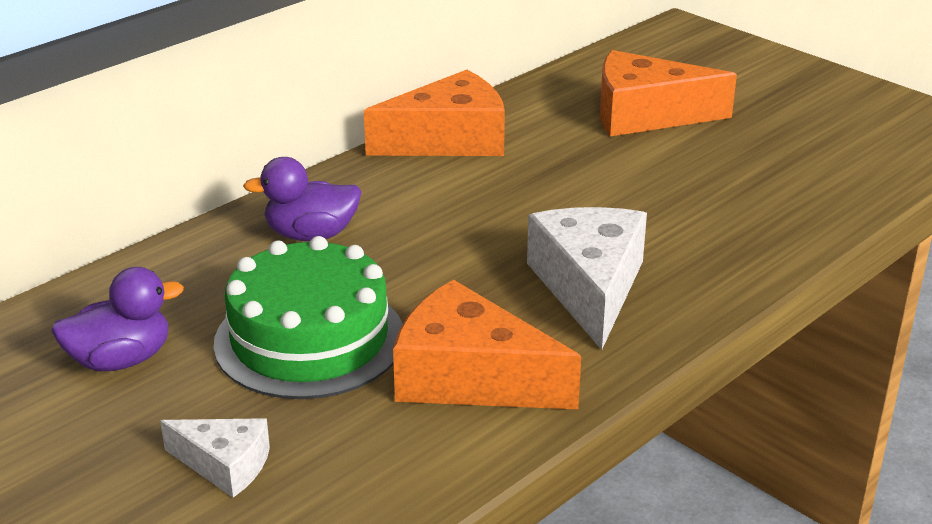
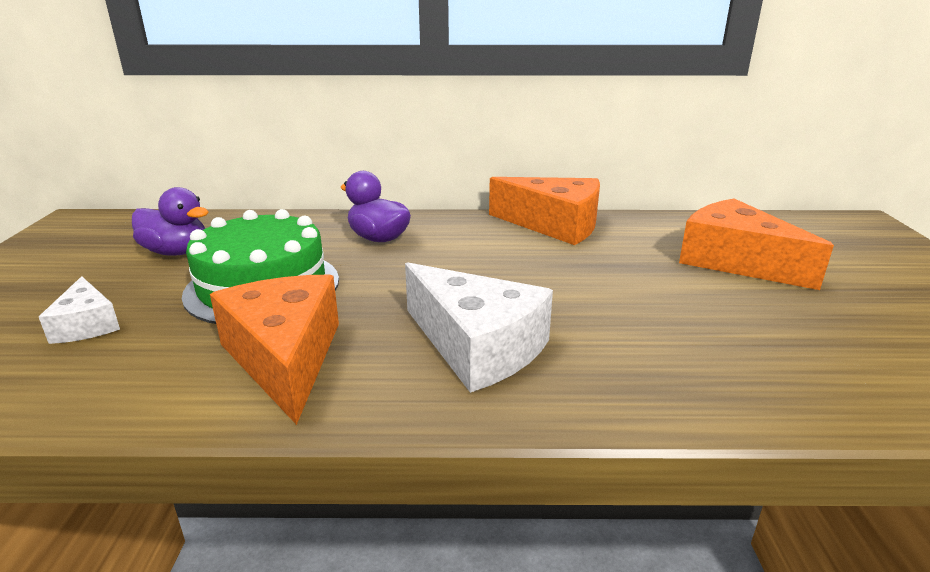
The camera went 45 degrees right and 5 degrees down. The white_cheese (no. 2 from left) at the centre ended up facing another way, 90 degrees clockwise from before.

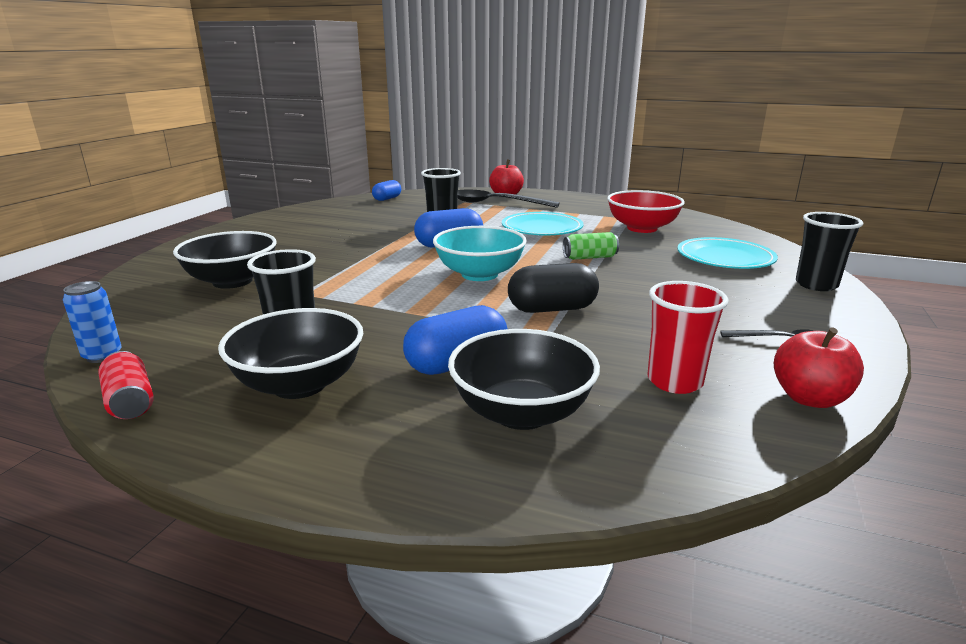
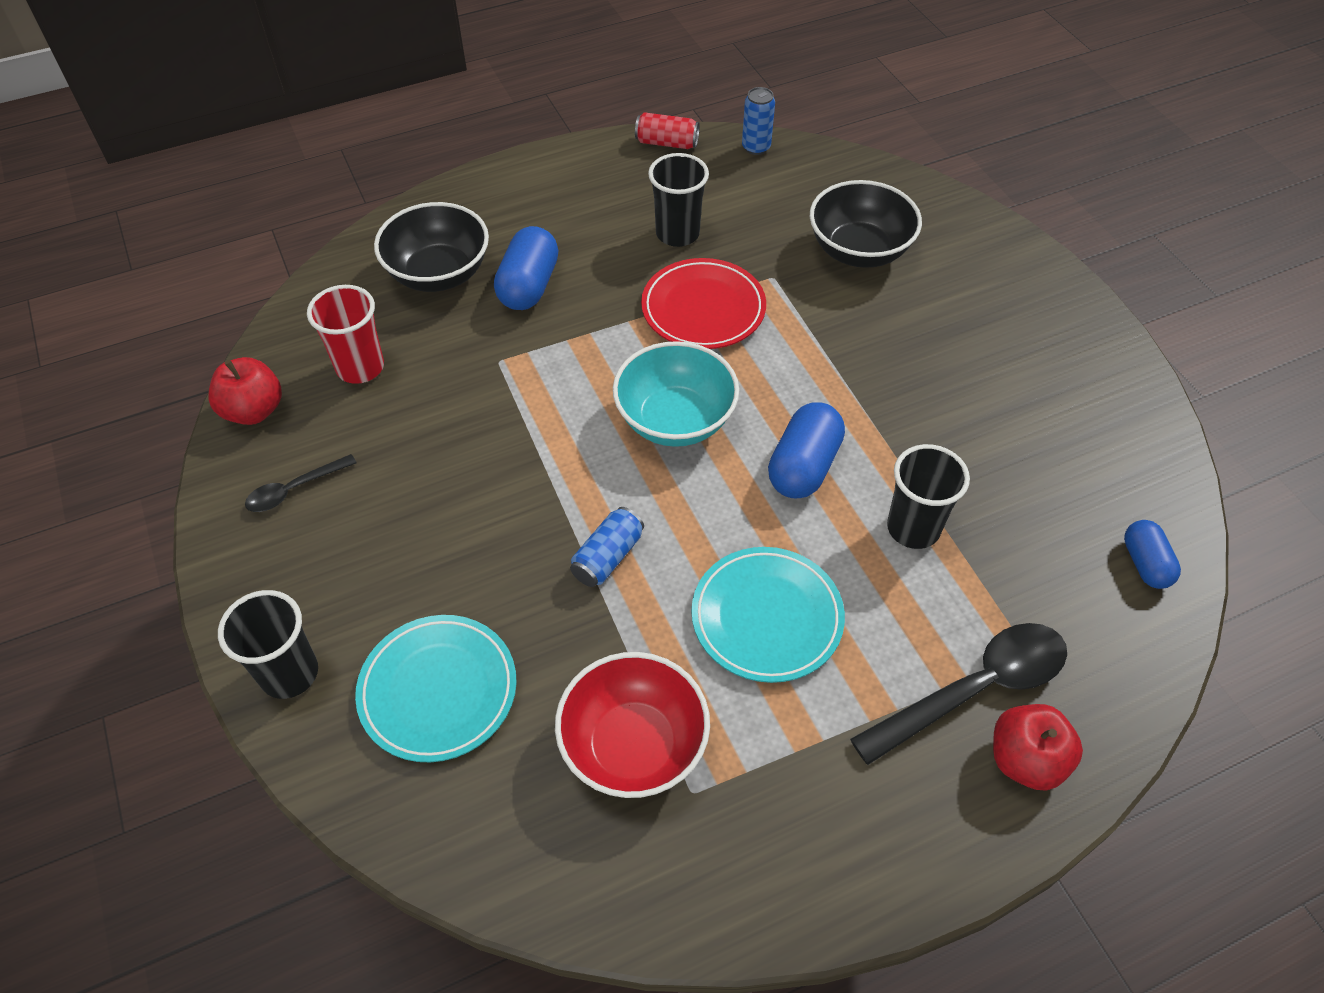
The camera went 135 degrees right and 30 degrees up. The second view lost the black_bowl (no. 2 from left) at the middle left. The second view lost the black_capsule at the centre. What was the green_can at the centre turned into the blue_can (no. 1 from left) at the centre. The second view gained the red_plate at the top centre.

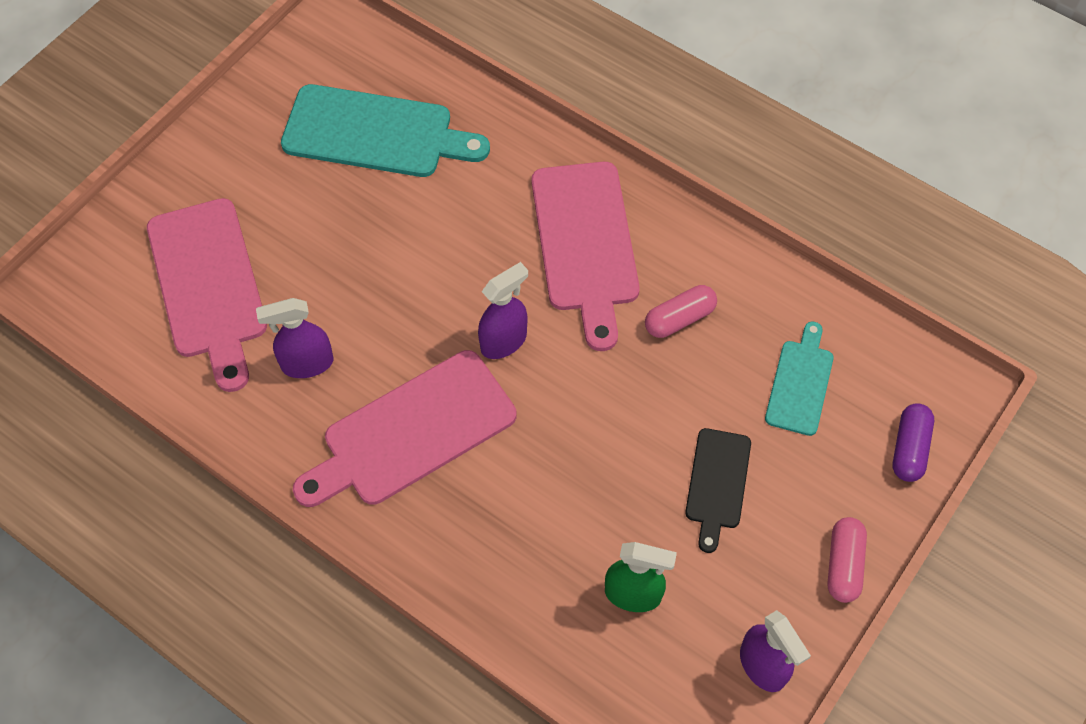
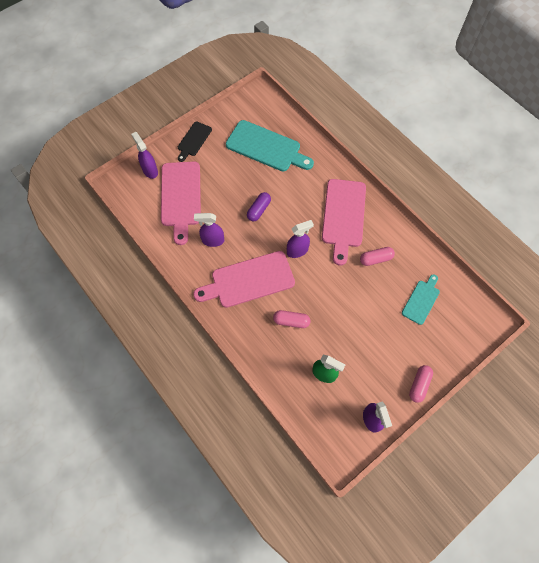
The camera went 15 degrees right and 5 degrees up. The black_cutting_board ended up elsewhere, having gone from the bottom centre to the top centre. The purple_capsule ended up elsewhere, having gone from the middle right to the centre. The second view gained the purple_spray_bottle (no. 1 from left) at the top left. The second view gained the pink_capsule (no. 1 from left) at the centre.

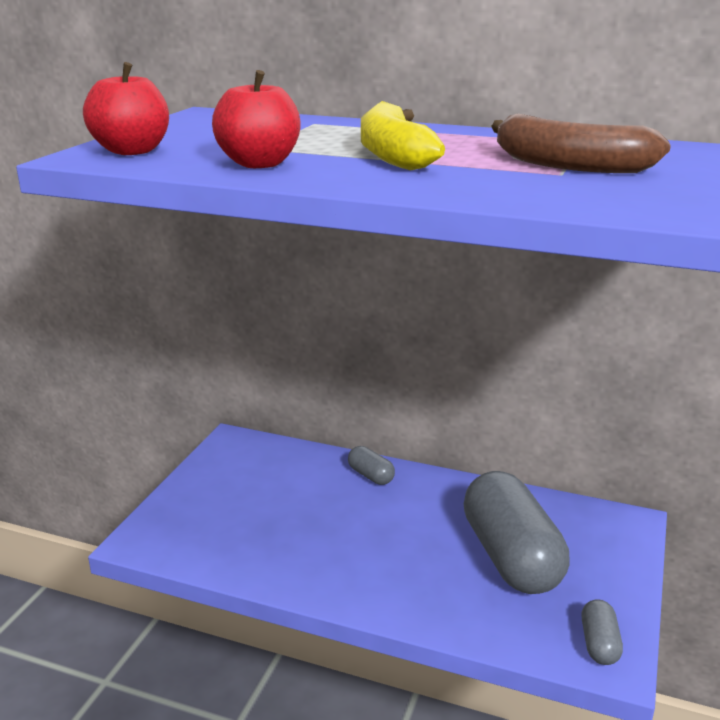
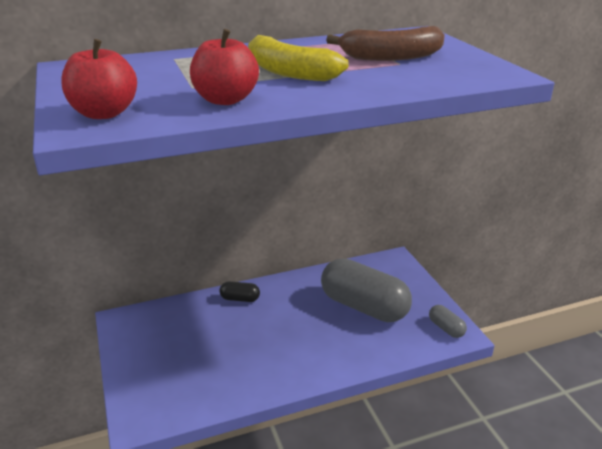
The camera went 40 degrees left and 5 degrees up. What was the grey_capsule (no. 1 from left) at the centre turned into the black_capsule at the centre.

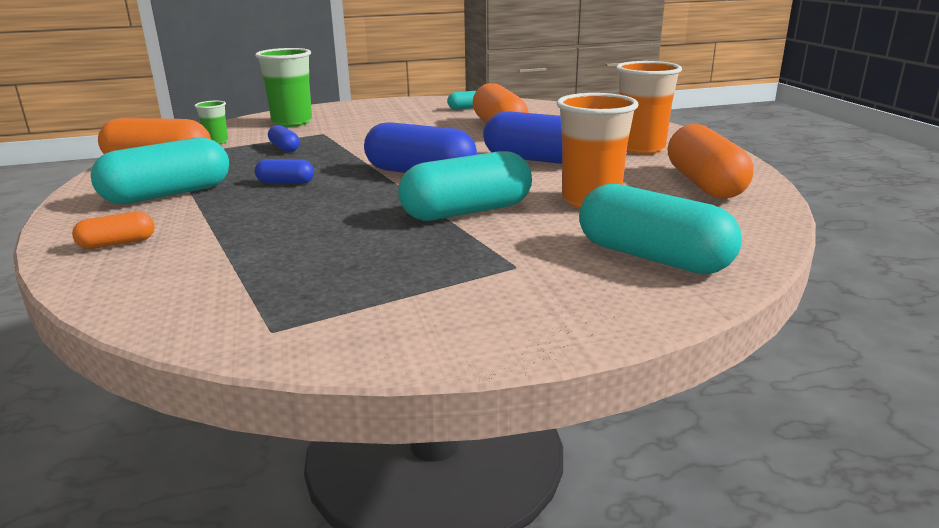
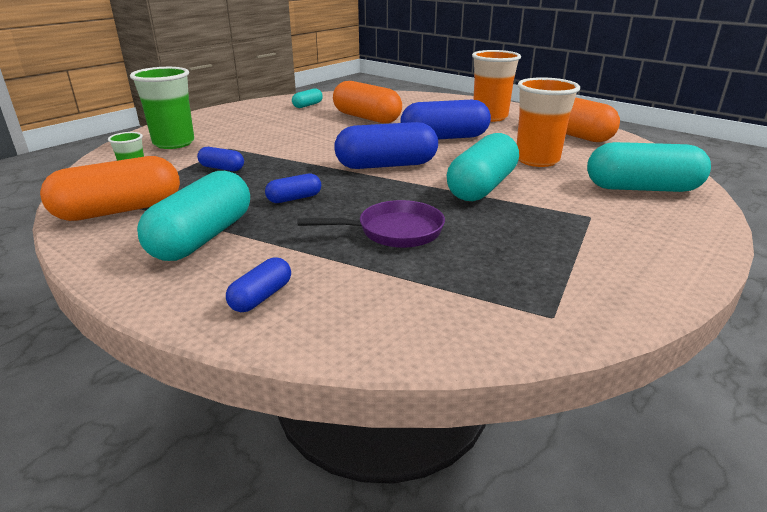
The camera went 35 degrees left and 5 degrees up. What was the orange_capsule (no. 1 from left) at the middle left turned into the blue_capsule (no. 2 from left) at the centre. The second view gained the purple_pan at the centre.

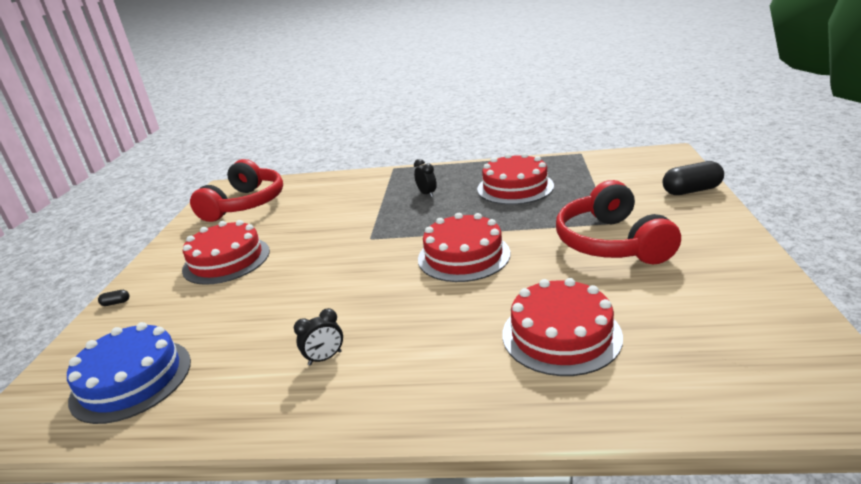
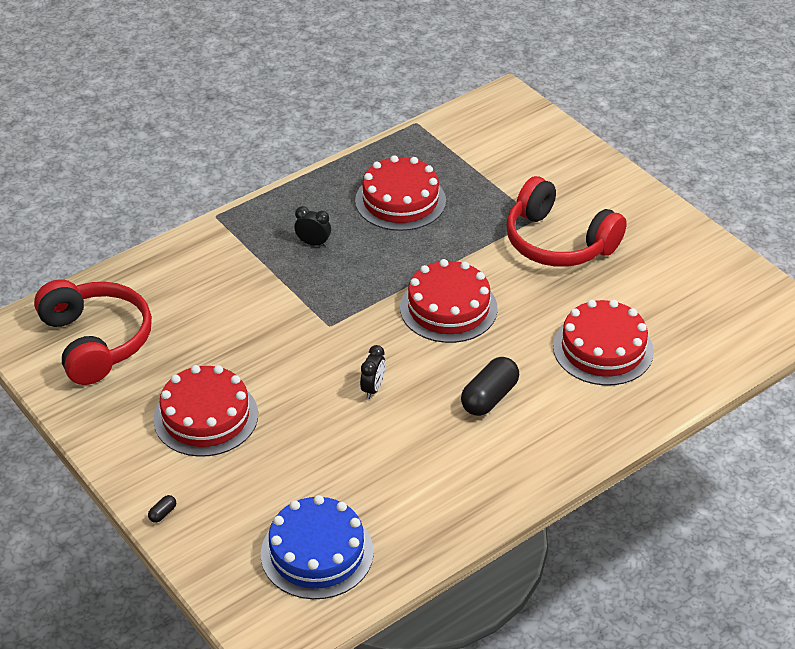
The camera went 45 degrees left and 15 degrees up. The black_clock (no. 1 from left in the first image) ended up elsewhere, having gone from the bottom centre to the centre. The black_capsule (no. 2 from left) ended up elsewhere, having gone from the middle right to the centre.

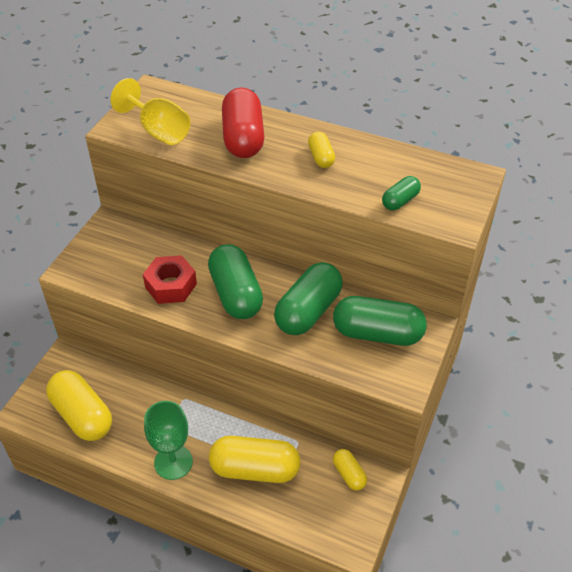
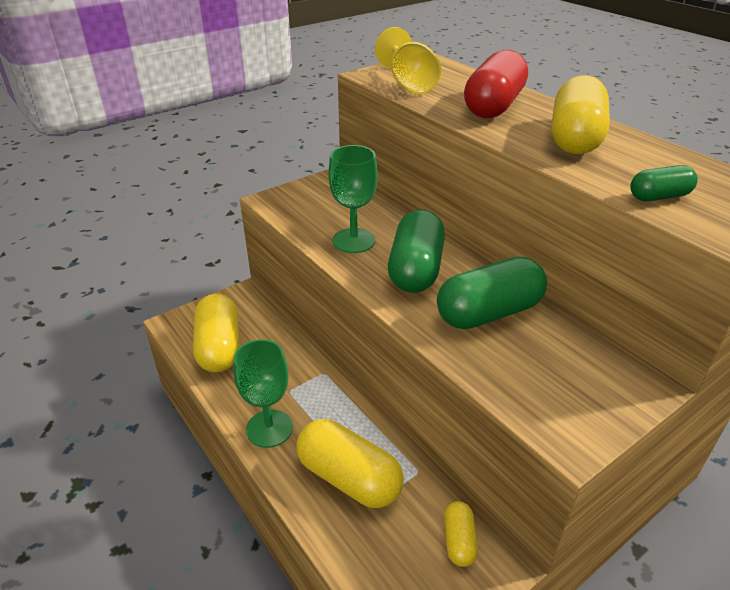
The camera went 30 degrees right and 10 degrees down. Where the red_nut stood at the middle left, the green_goblet (no. 2 from left) came to stand at the centre. The size of the yellow_capsule (no. 3 from left in the first image) at the top centre changed by a factor of 1.97. The second view lost the green_capsule (no. 3 from left) at the centre.

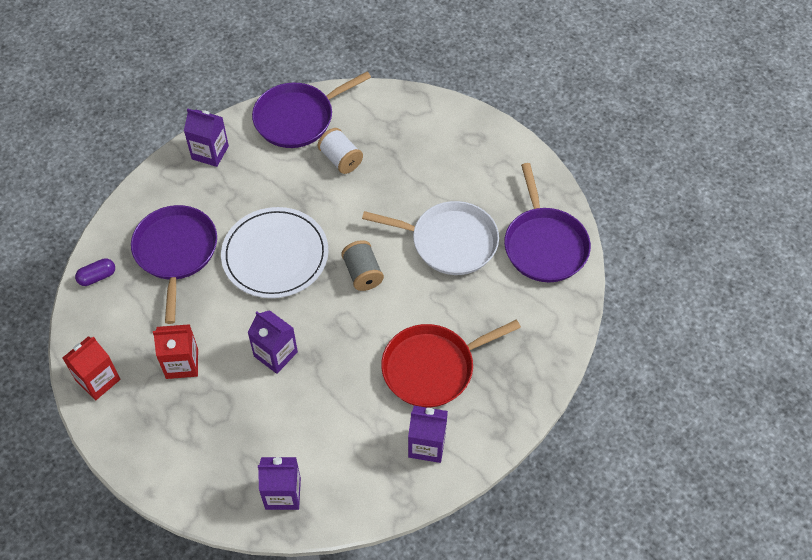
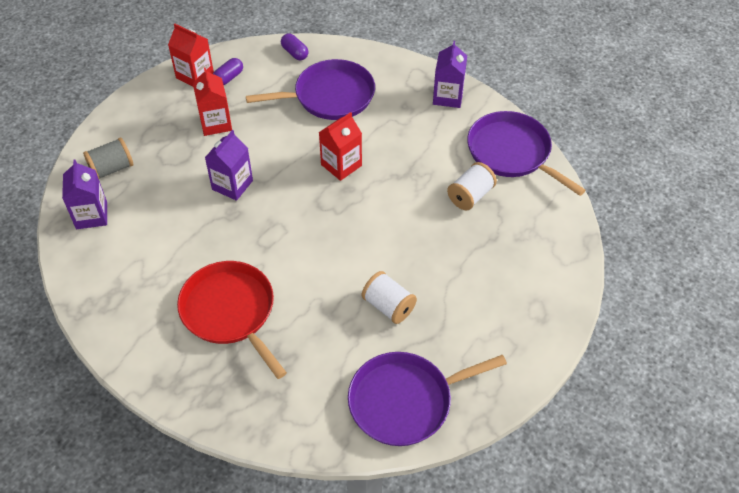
The camera went 80 degrees right and 5 degrees down. Where the white_plate stood at the centre, the red_carton (no. 3 from left) came to stand at the top centre. The grey_spool ended up elsewhere, having gone from the centre to the top left. Where the white_pan stood at the centre, the white_spool (no. 1 from left) came to stand at the centre. The second view lost the purple_carton (no. 4 from left) at the bottom centre. The second view gained the purple_capsule (no. 1 from left) at the top left.

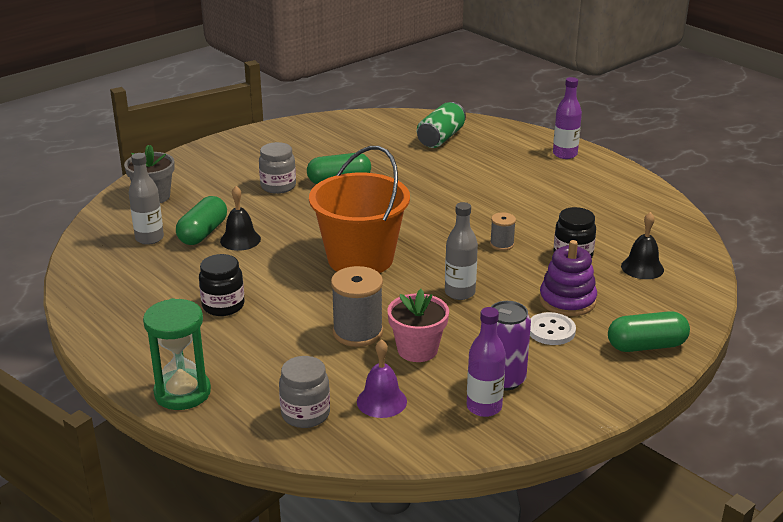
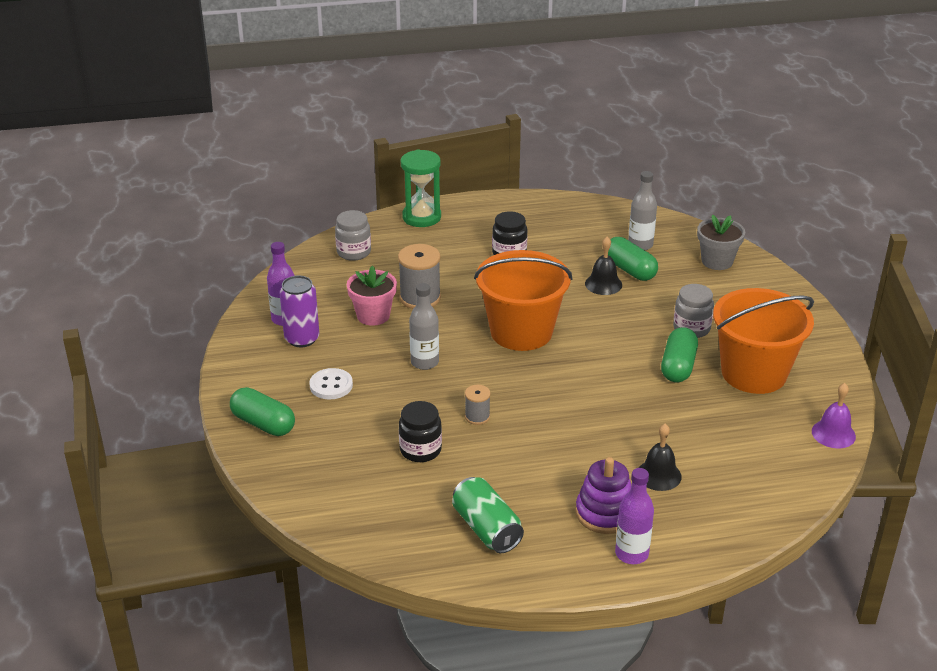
The camera went 120 degrees right and 5 degrees up. The purple_bell ended up elsewhere, having gone from the bottom centre to the middle right. The green_can ended up elsewhere, having gone from the top centre to the bottom centre. The purple_stacking_toy ended up elsewhere, having gone from the middle right to the bottom centre. The green_capsule (no. 3 from left in the first image) at the middle right ended up facing another way, 75 degrees counterclockwise from before. The black_bell (no. 2 from left) ended up elsewhere, having gone from the middle right to the bottom right. The second view gained the orange_bucket (no. 2 from left) at the middle right.

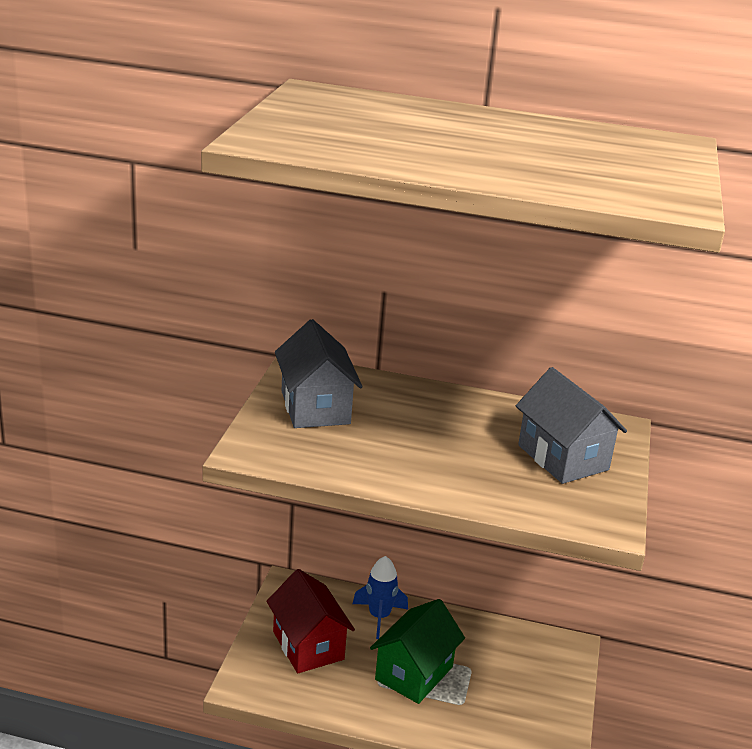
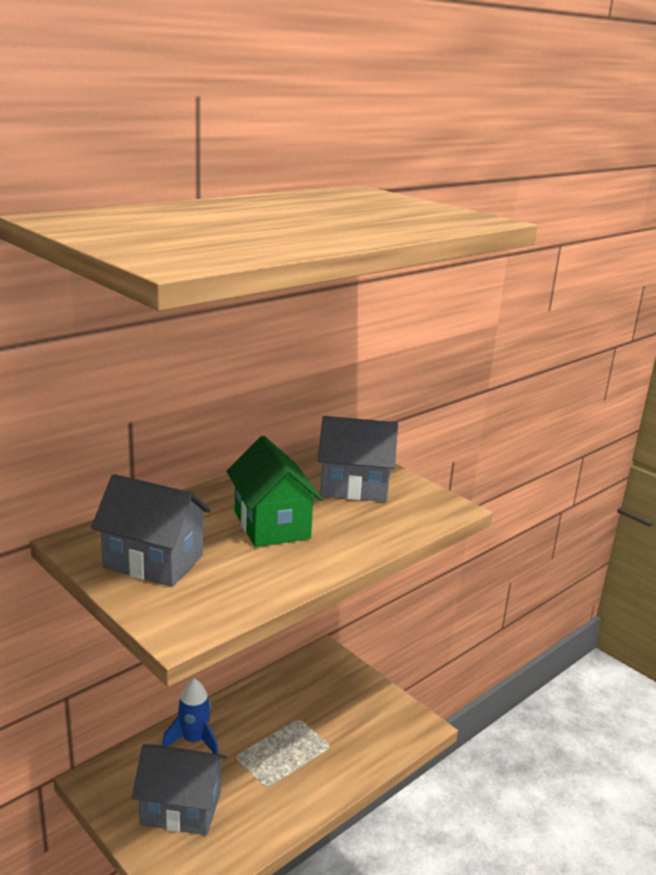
The camera went 55 degrees left and 5 degrees down. What was the red_house at the bottom centre turned into the grey_house (no. 2 from left) at the bottom left. The green_house ended up elsewhere, having gone from the bottom centre to the centre.

